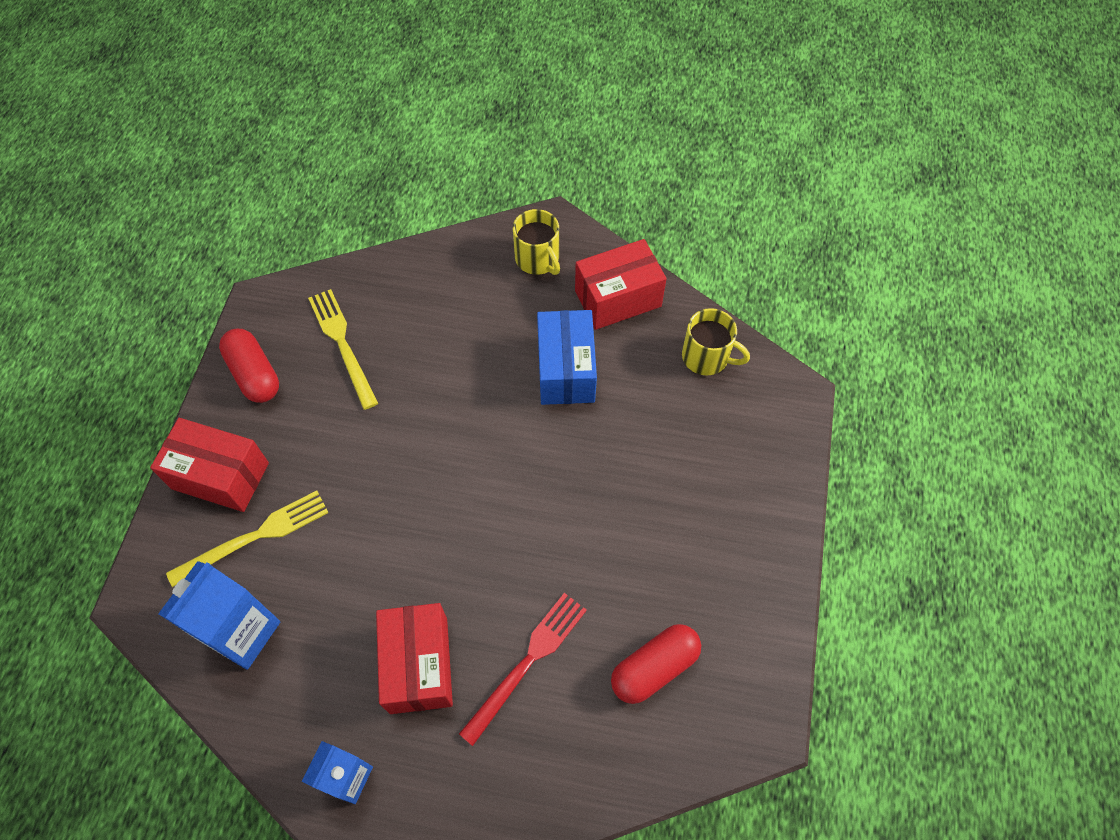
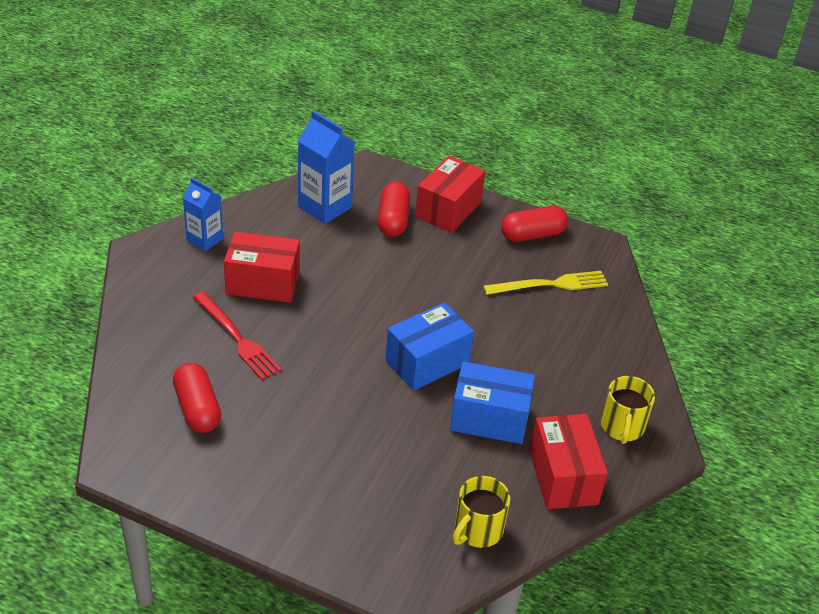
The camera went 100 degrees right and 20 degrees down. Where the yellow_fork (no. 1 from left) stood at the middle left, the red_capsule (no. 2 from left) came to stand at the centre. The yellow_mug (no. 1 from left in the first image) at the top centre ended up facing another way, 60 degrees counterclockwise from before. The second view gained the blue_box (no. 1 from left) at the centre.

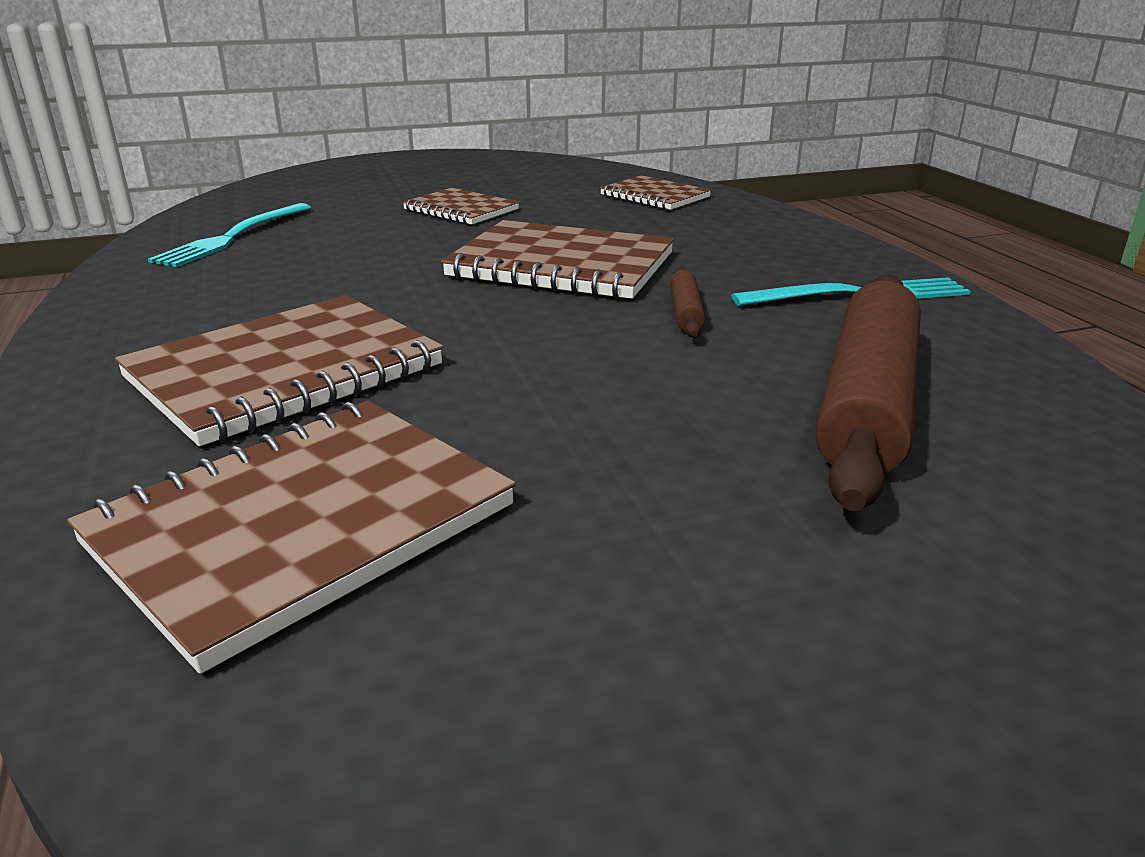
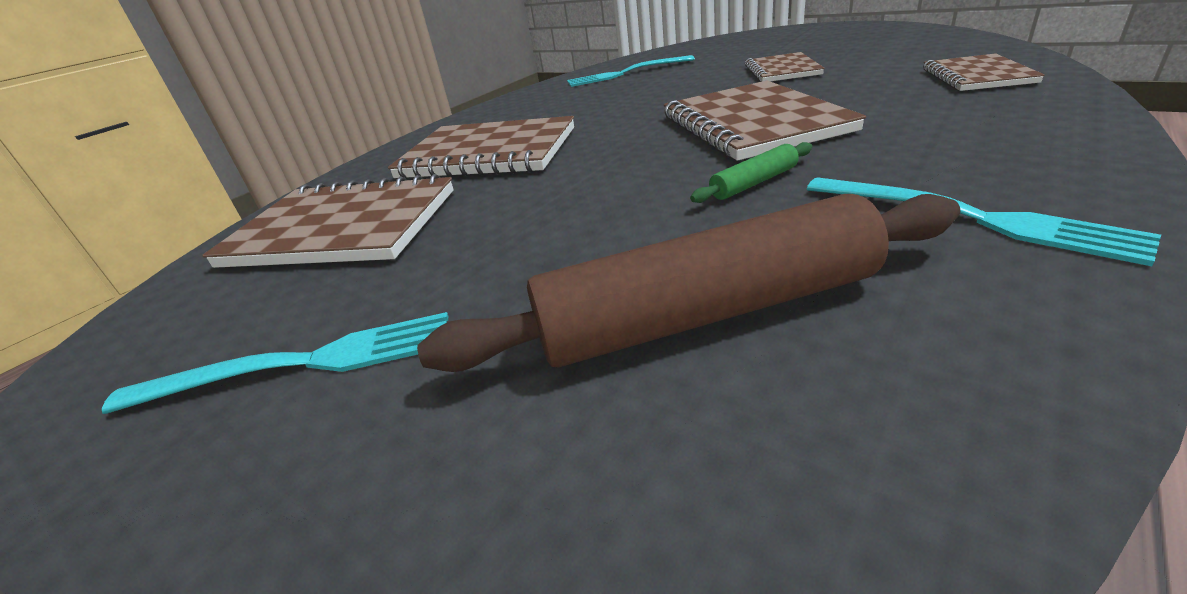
The camera went 60 degrees right and 5 degrees up. What was the brown_rolling_pin (no. 1 from left) at the centre turned into the green_rolling_pin at the top centre. The second view gained the turquoise_fork (no. 1 from left) at the middle left.

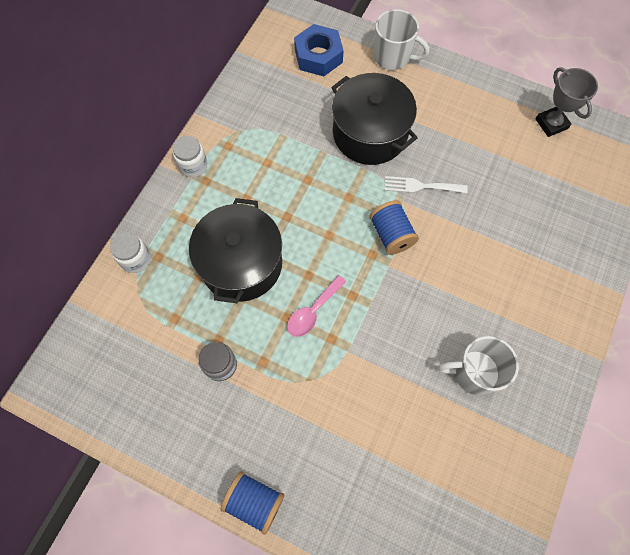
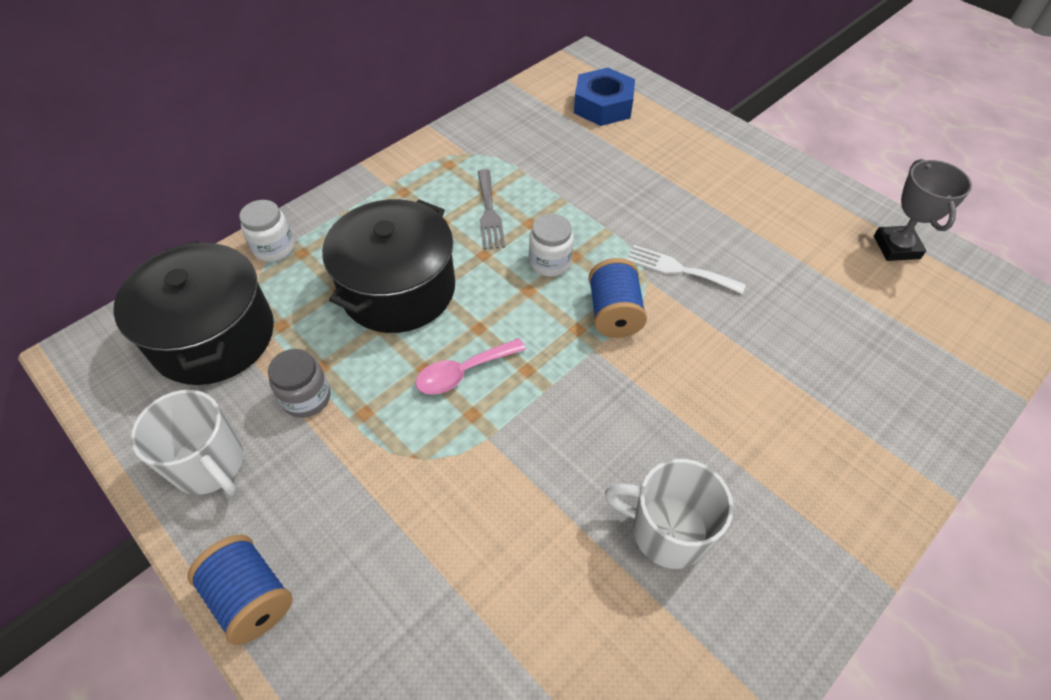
The camera went 20 degrees right and 15 degrees down. The white_jar (no. 2 from left) ended up elsewhere, having gone from the top left to the centre. The black_pot (no. 2 from left in the first image) ended up elsewhere, having gone from the top centre to the middle left. The white_mug (no. 1 from left) ended up elsewhere, having gone from the top centre to the middle left. The second view gained the grey_fork at the top centre.

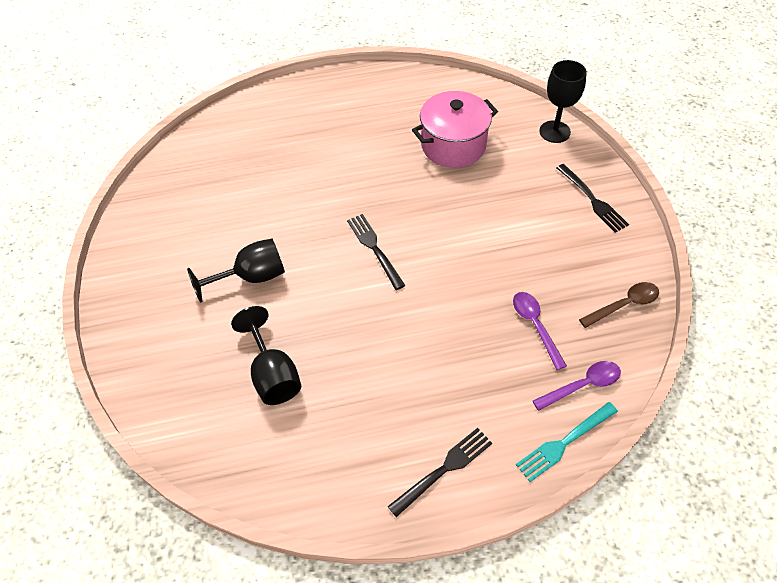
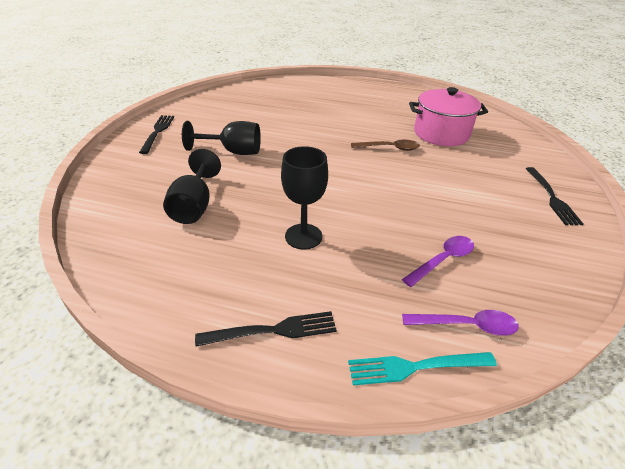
The camera went 25 degrees right and 15 degrees down. The black_fork (no. 1 from left) ended up elsewhere, having gone from the centre to the top left. The purple_spoon (no. 1 from left) at the middle right ended up facing another way, 45 degrees clockwise from before. The black_goblet (no. 3 from left) ended up elsewhere, having gone from the top right to the centre. The brown_spoon ended up elsewhere, having gone from the middle right to the top centre.

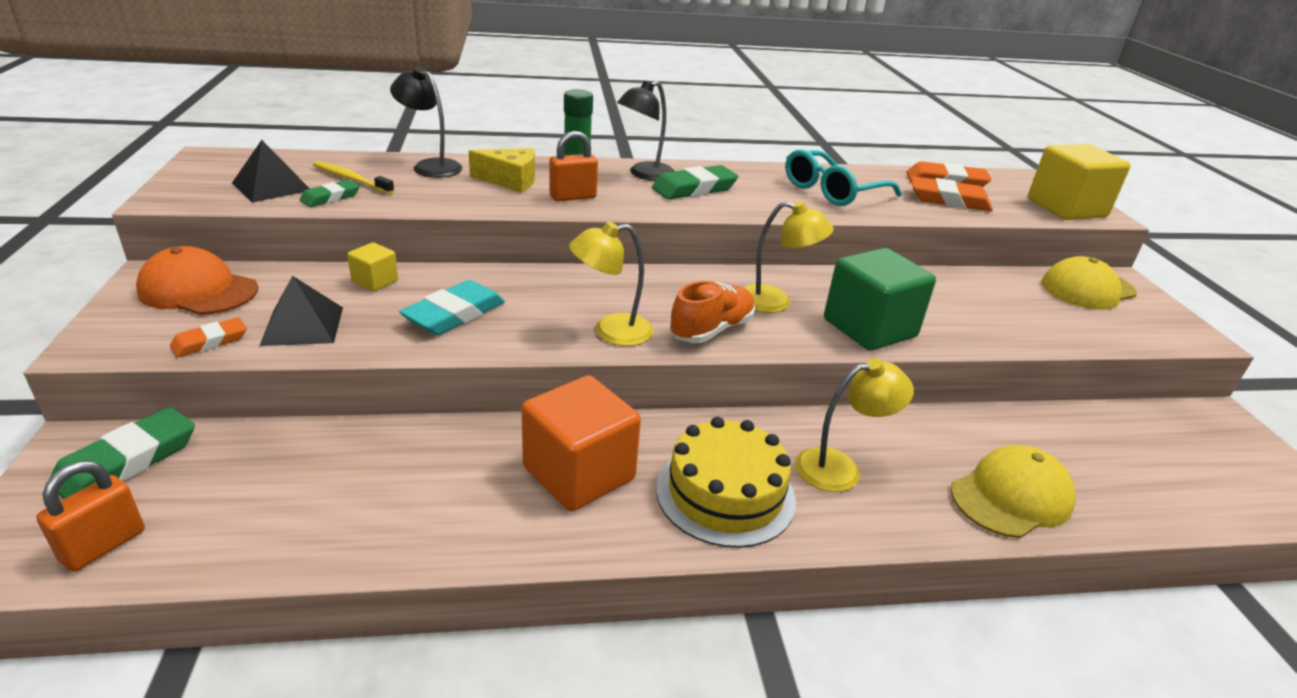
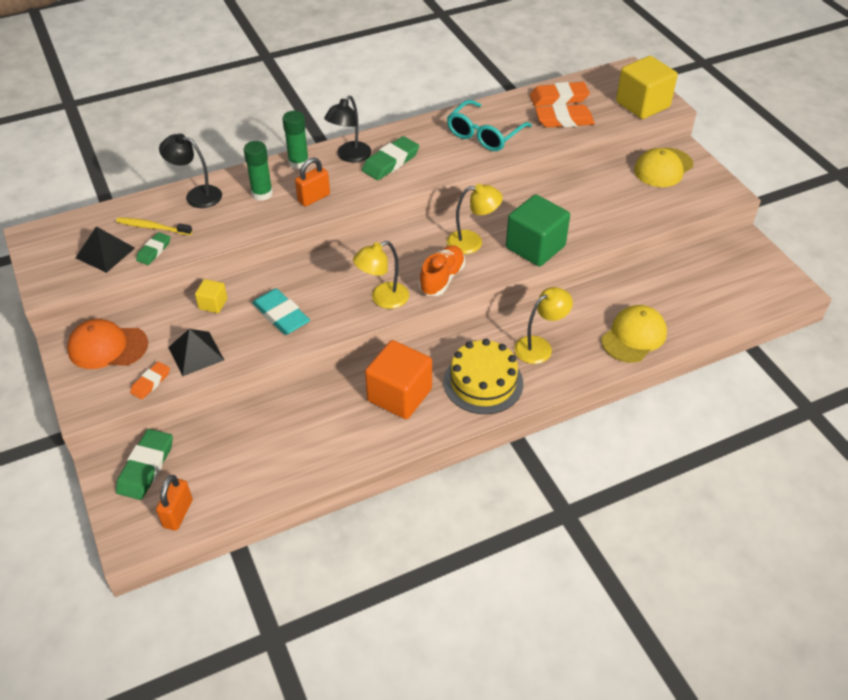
The camera went 15 degrees left and 15 degrees up. The turquoise_eraser at the centre ended up facing another way, 60 degrees counterclockwise from before. Where the yellow_cheese stood at the top centre, the green_glue_stick (no. 1 from left) came to stand at the top left.

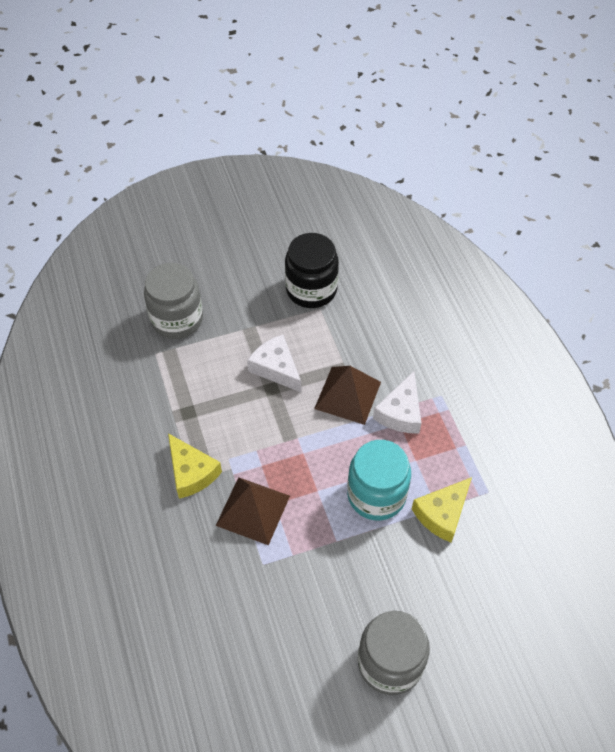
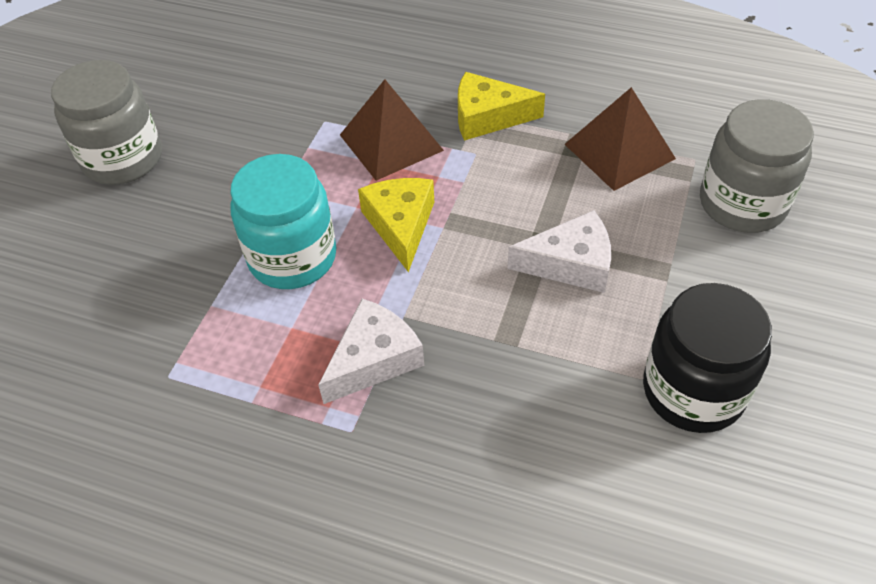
The camera went 130 degrees right and 5 degrees down. The brown_pyramid (no. 2 from left) ended up elsewhere, having gone from the centre to the top right. The white_cheese (no. 2 from left in the first image) at the centre ended up facing another way, 75 degrees clockwise from before. The yellow_cheese (no. 2 from left in the first image) ended up elsewhere, having gone from the bottom right to the centre.

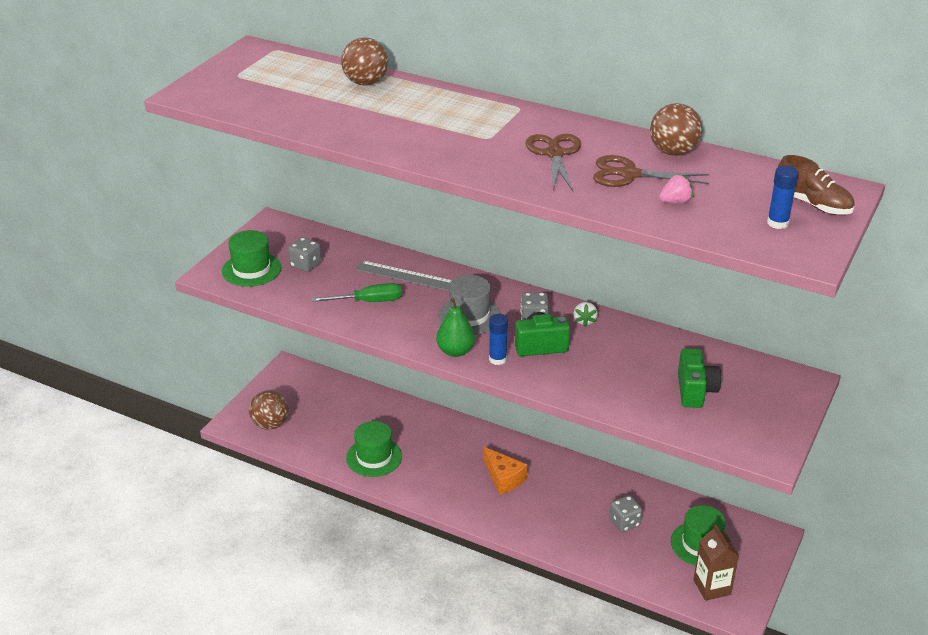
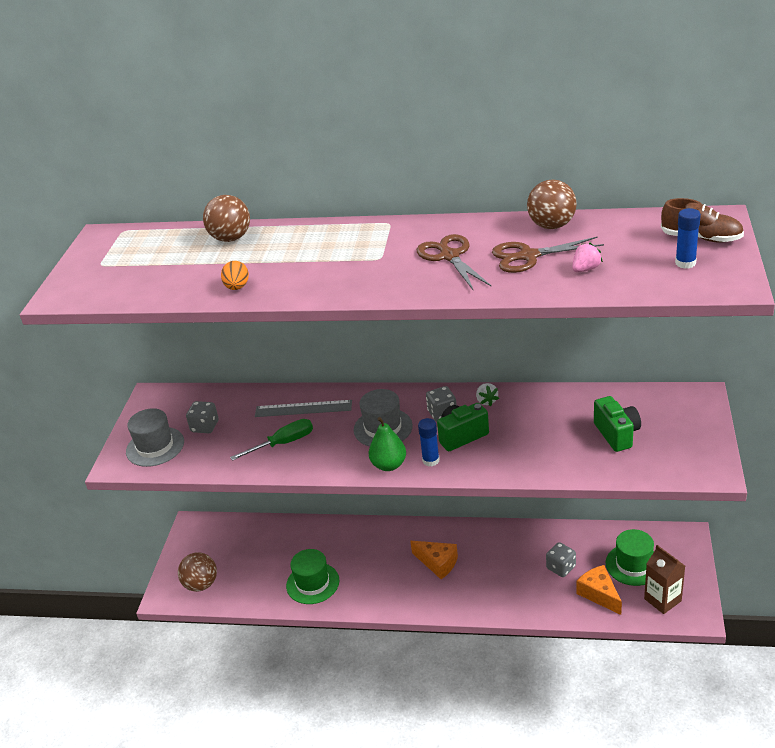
The camera went 15 degrees left and 0 degrees up. What was the green_hat (no. 1 from left) at the middle left turned into the grey_hat (no. 1 from left) at the middle left. The second view gained the orange_egg at the middle left. The second view gained the orange_cheese (no. 2 from left) at the bottom right.

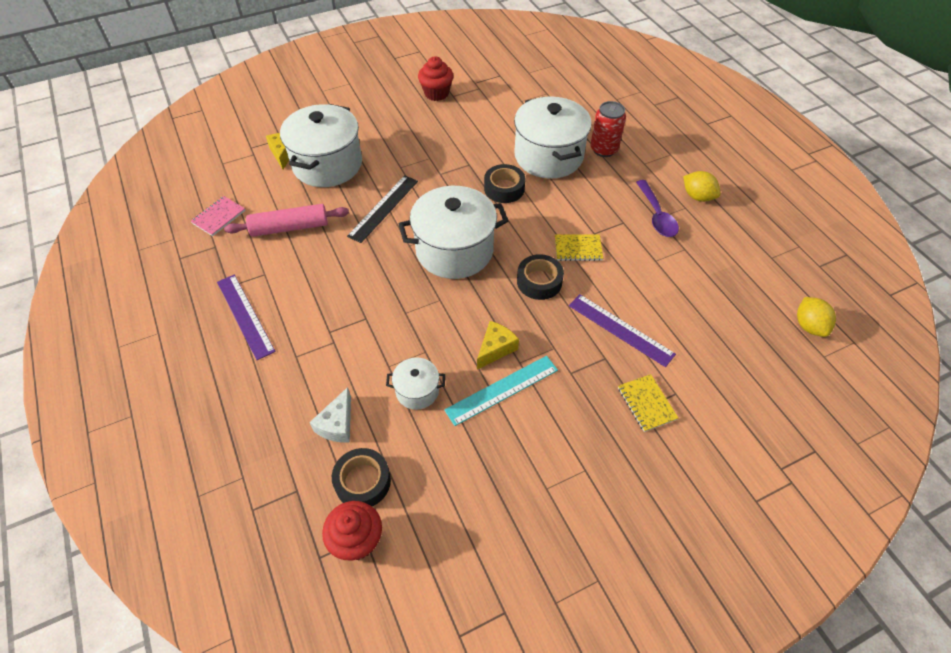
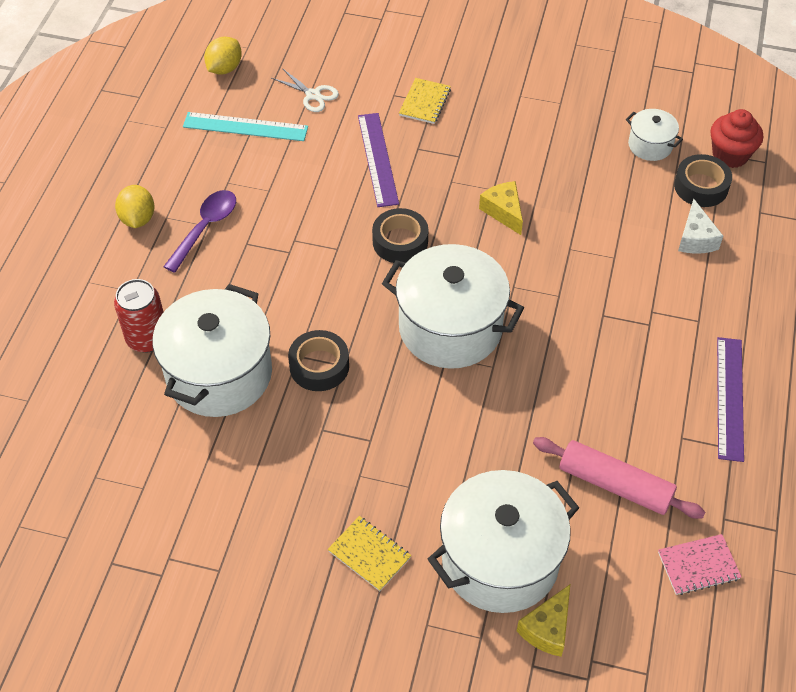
The camera went 140 degrees left and 0 degrees up. The white_cheese at the centre ended up facing another way, 120 degrees clockwise from before. The second view lost the black_ruler at the top centre. The white_pot (no. 2 from left in the first image) ended up elsewhere, having gone from the centre to the top right. The second view lost the red_cupcake (no. 2 from left) at the top centre. The turquoise_ruler ended up elsewhere, having gone from the centre to the top left. The yellow_cheese (no. 2 from left in the first image) at the centre ended up facing another way, 75 degrees clockwise from before. The yellow_notebook (no. 1 from left) ended up elsewhere, having gone from the centre to the bottom centre. The second view gained the white_scissors at the top centre.

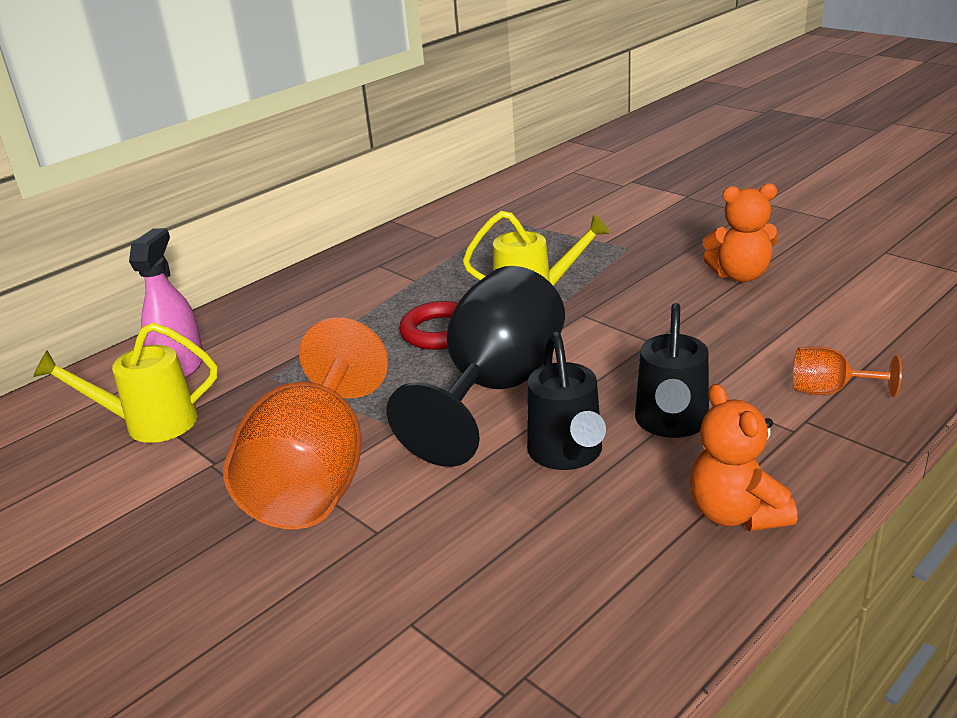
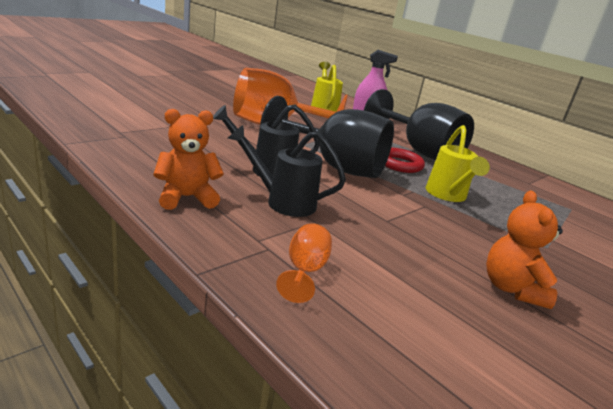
The camera went 85 degrees right and 5 degrees down. The second view gained the black_goblet (no. 2 from left) at the top right.

